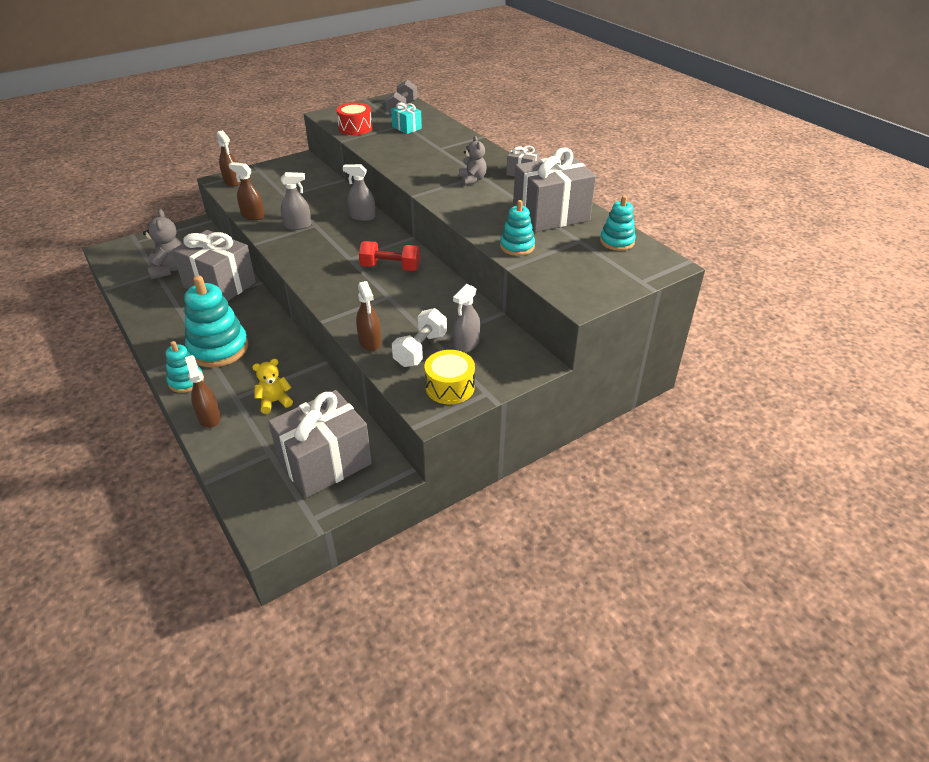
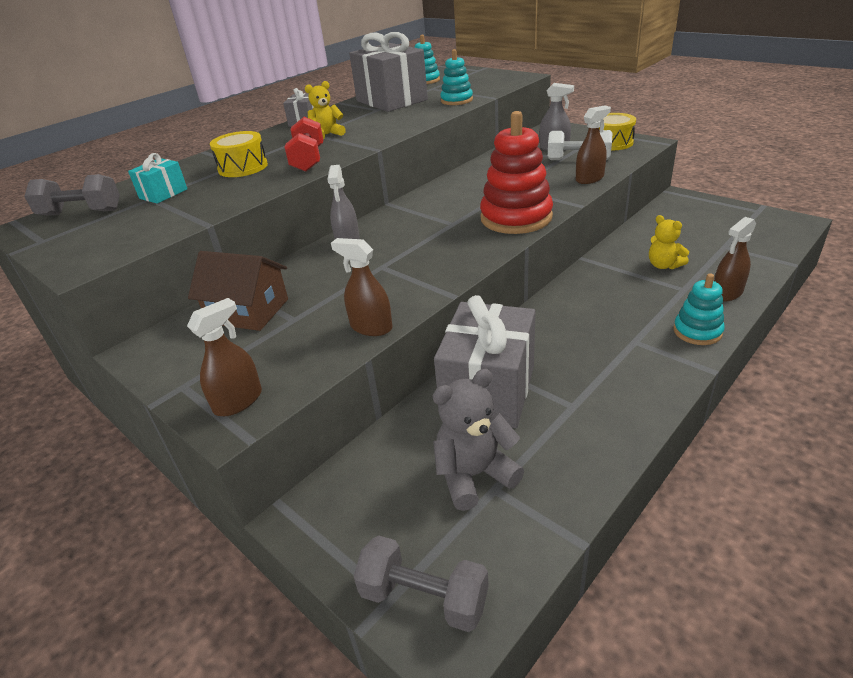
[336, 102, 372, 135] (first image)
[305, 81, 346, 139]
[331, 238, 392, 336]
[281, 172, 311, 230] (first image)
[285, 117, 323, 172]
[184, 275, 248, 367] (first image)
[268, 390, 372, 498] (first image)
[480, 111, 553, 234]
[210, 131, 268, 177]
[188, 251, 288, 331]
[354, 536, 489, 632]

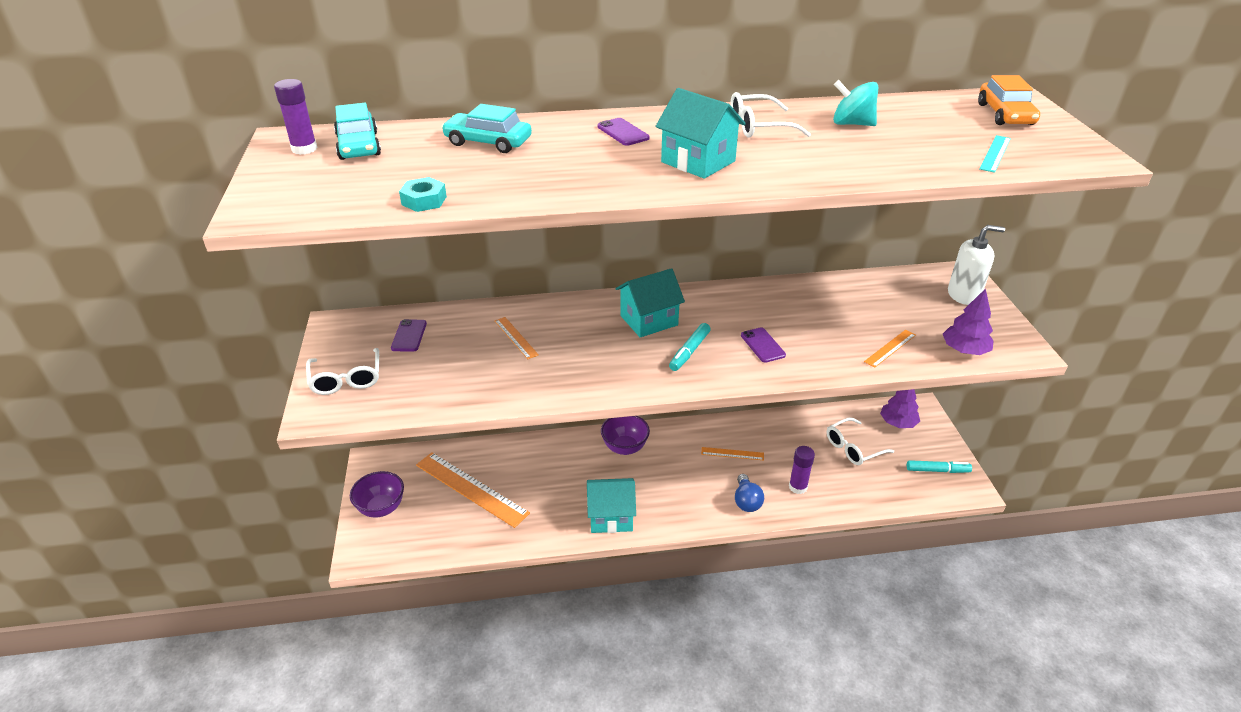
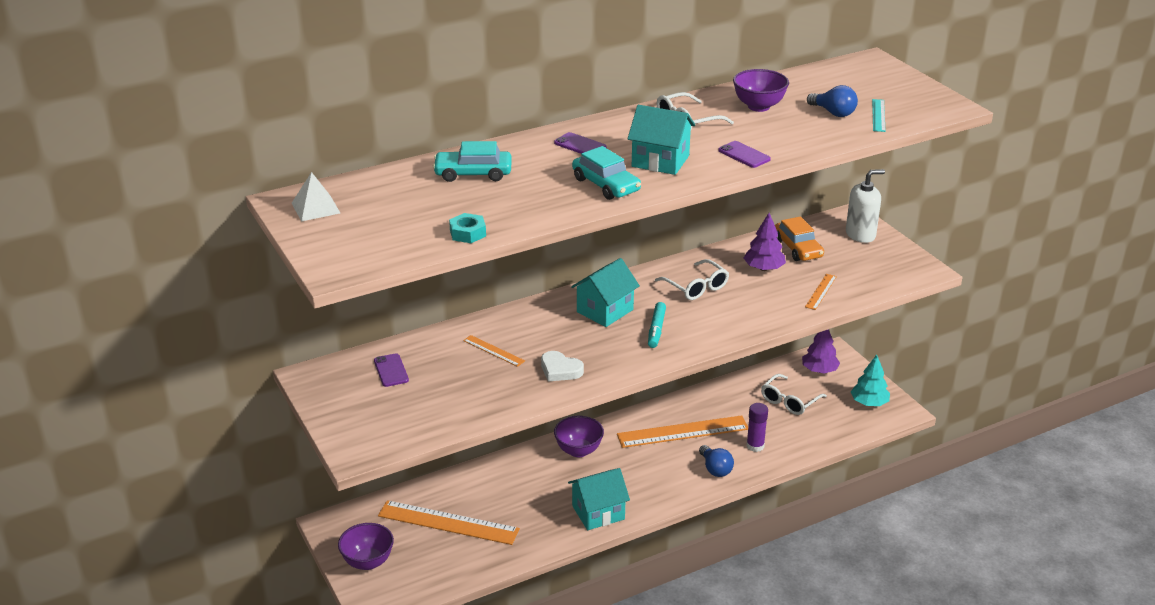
[775, 216, 824, 261]
[292, 172, 340, 222]
[733, 69, 789, 112]
[572, 146, 641, 200]
[744, 213, 786, 271]
[718, 141, 771, 168]
[655, 259, 729, 300]
[617, 415, 748, 448]
[850, 355, 890, 406]
[807, 85, 858, 117]
[541, 351, 584, 381]

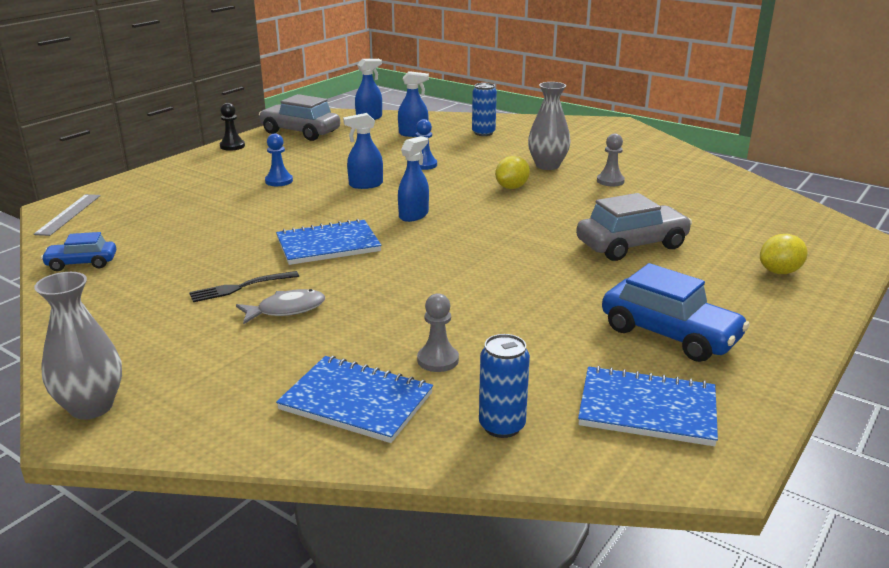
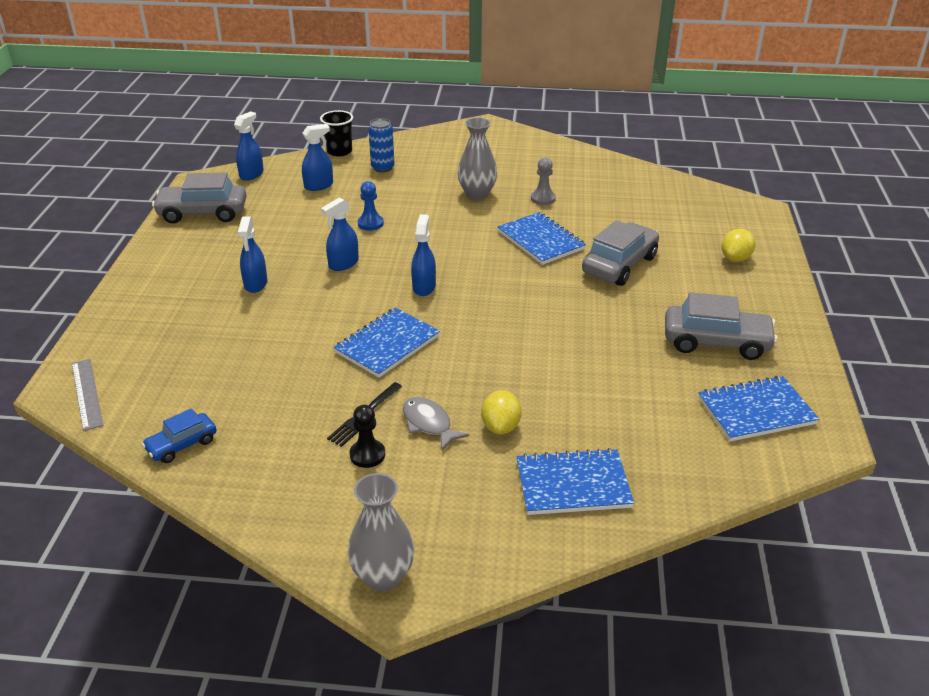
[350, 405, 385, 468]
[238, 217, 267, 293]
[481, 390, 522, 434]
[665, 292, 778, 360]
[403, 397, 469, 451]
[417, 293, 459, 372] (first image)
[479, 334, 530, 438] (first image)
[320, 110, 353, 157]
[498, 212, 586, 265]

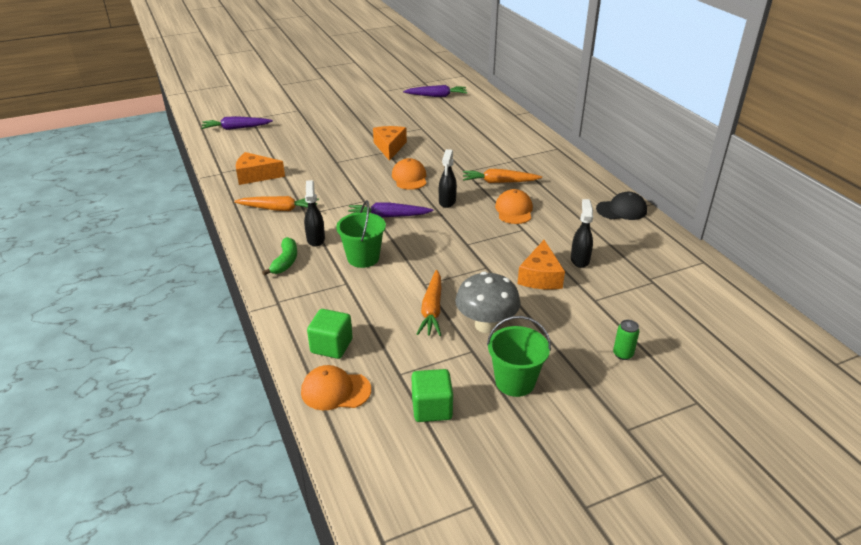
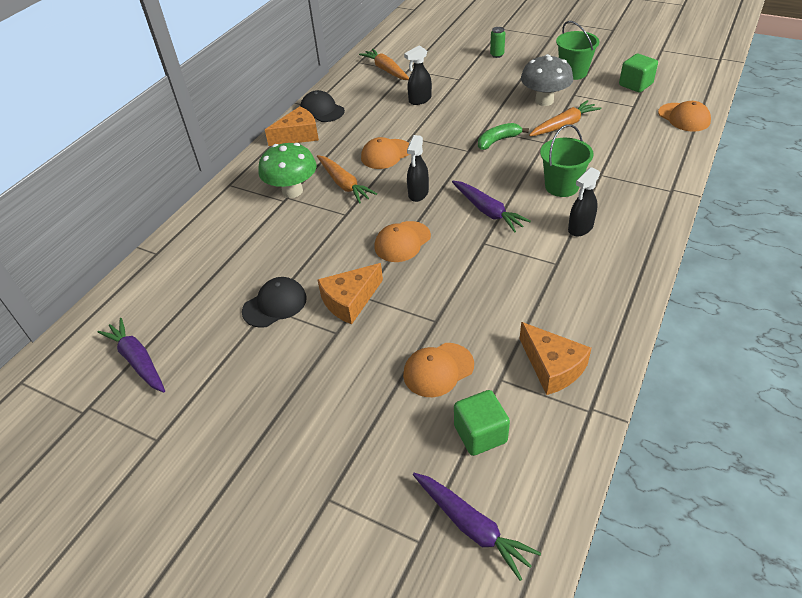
[407, 135, 429, 202]
[359, 48, 409, 80]
[478, 123, 529, 150]
[265, 106, 319, 146]
[454, 390, 510, 456]
[258, 143, 317, 198]
[242, 277, 307, 328]
[403, 343, 474, 397]

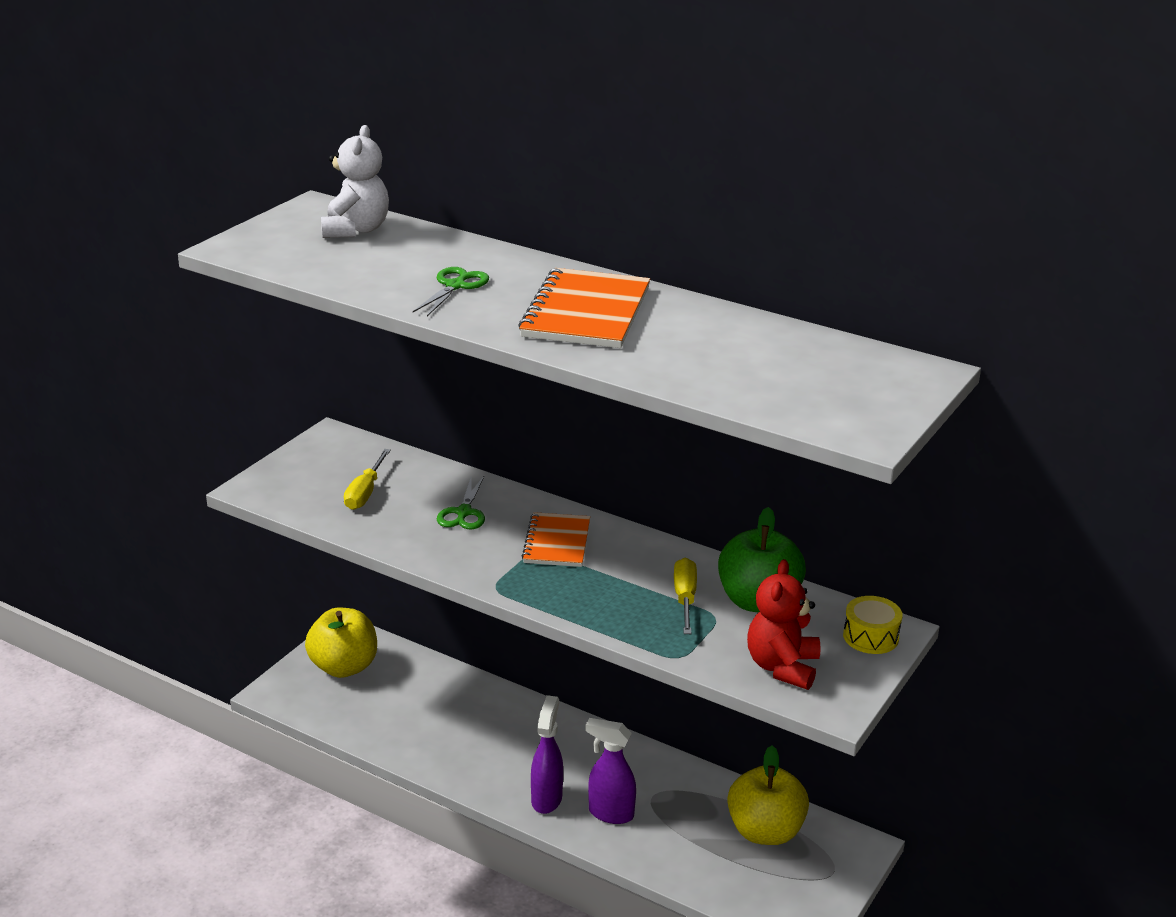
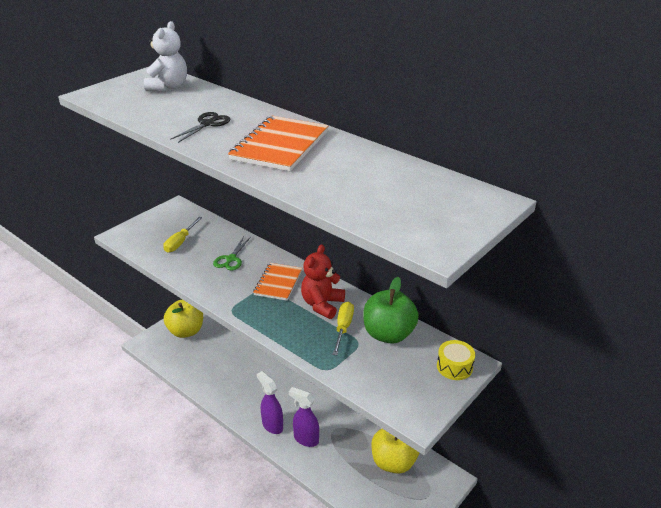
[170, 112, 230, 143]
[301, 244, 345, 319]
[257, 371, 283, 434]

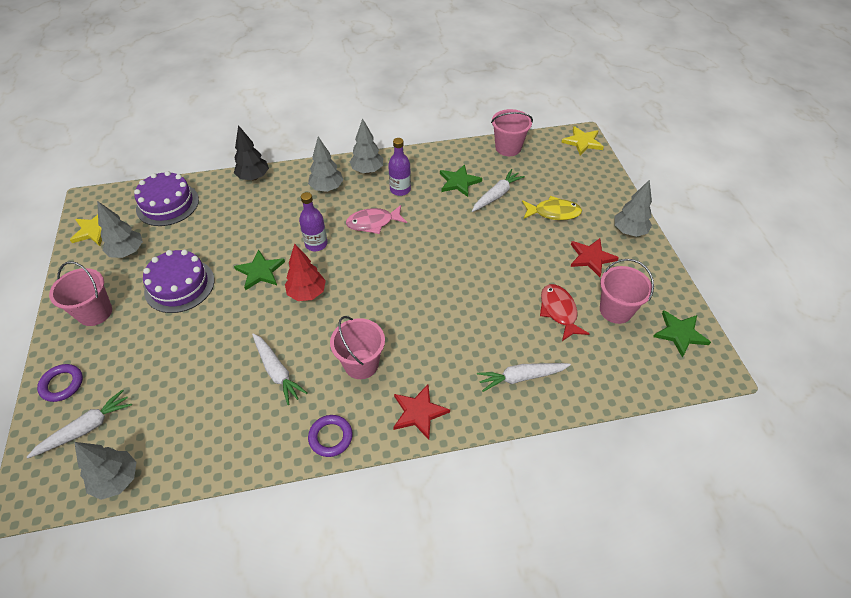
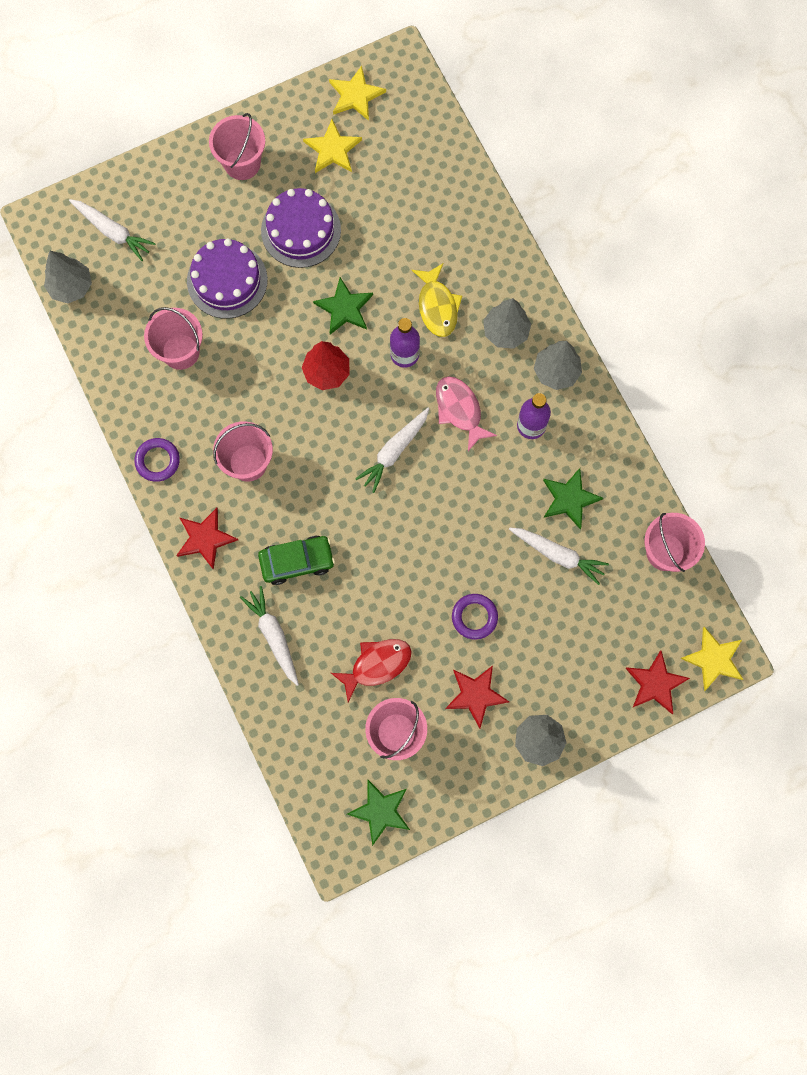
[234, 125, 269, 181] (first image)
[187, 239, 268, 319]
[412, 263, 462, 337]
[303, 119, 362, 173]
[355, 408, 429, 493]
[452, 594, 498, 639]
[144, 307, 203, 370]
[258, 536, 335, 585]
[625, 650, 690, 714]

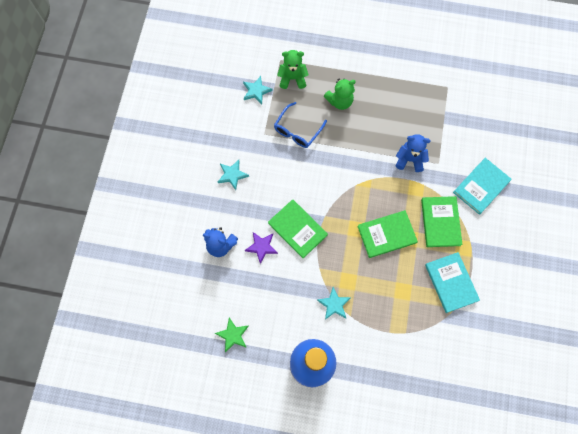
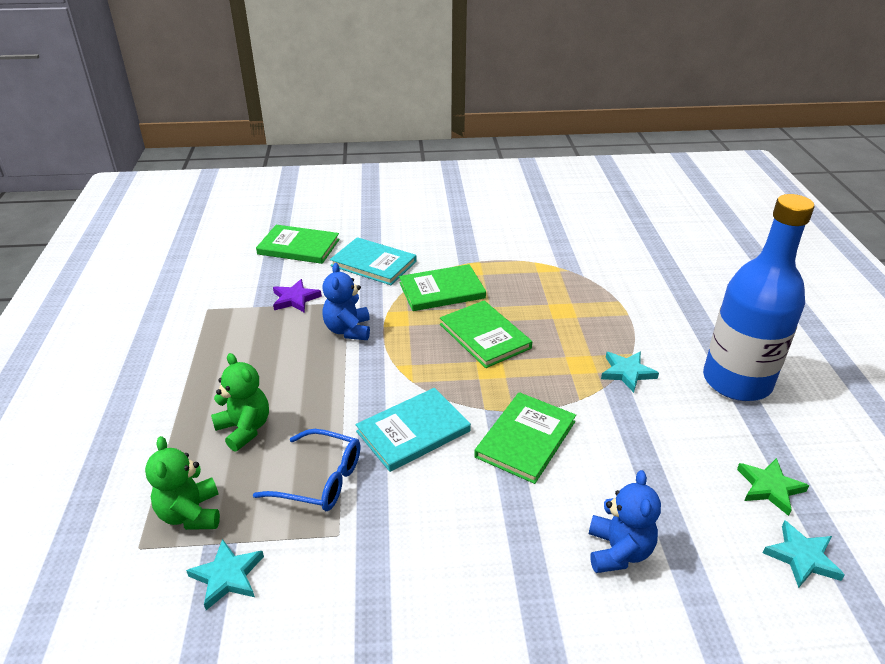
[763, 520, 845, 588]
[273, 279, 322, 313]
[356, 388, 471, 472]
[256, 225, 340, 264]

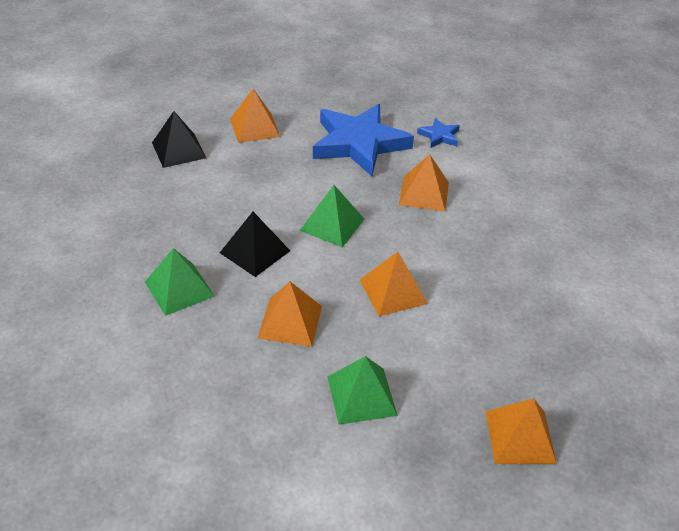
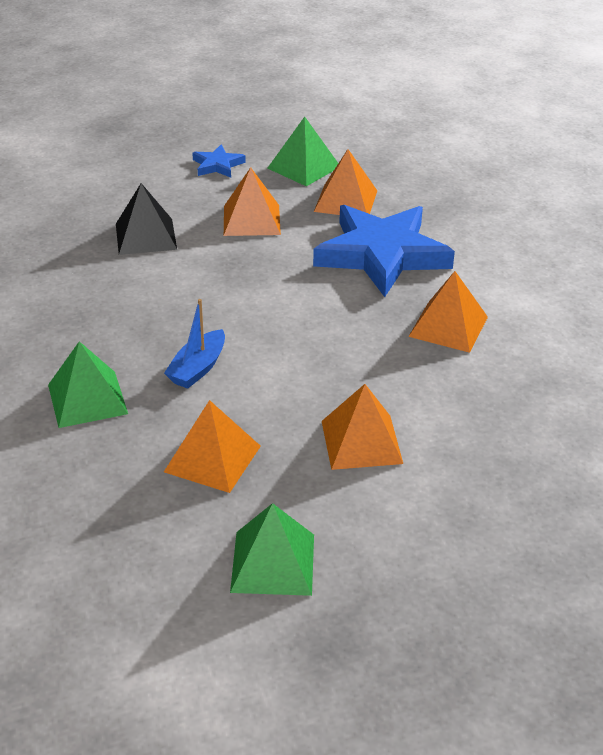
[192, 145, 246, 178]
[267, 117, 338, 186]
[164, 299, 225, 389]
[314, 149, 377, 215]

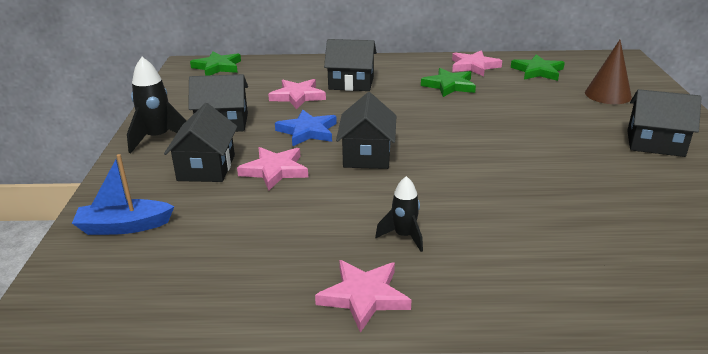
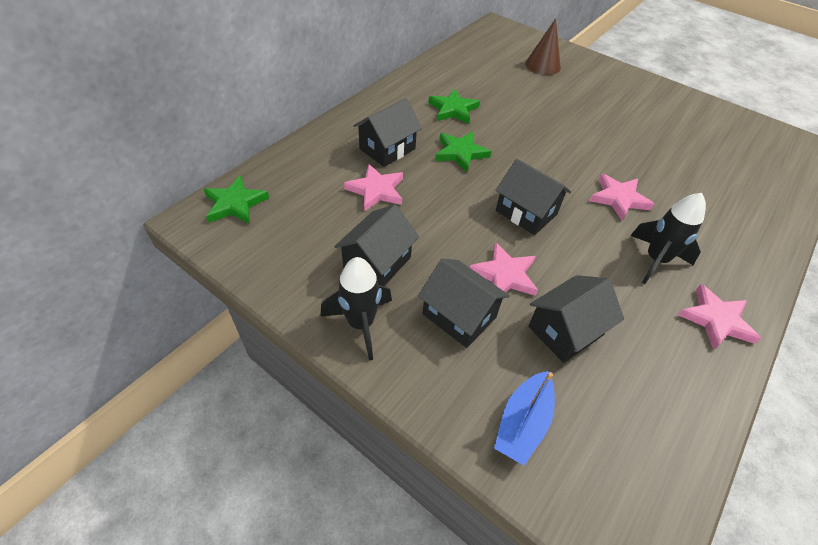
[590, 173, 654, 220]
[435, 131, 491, 172]
[528, 275, 624, 363]
[275, 110, 337, 147] (first image)
[630, 193, 706, 284]

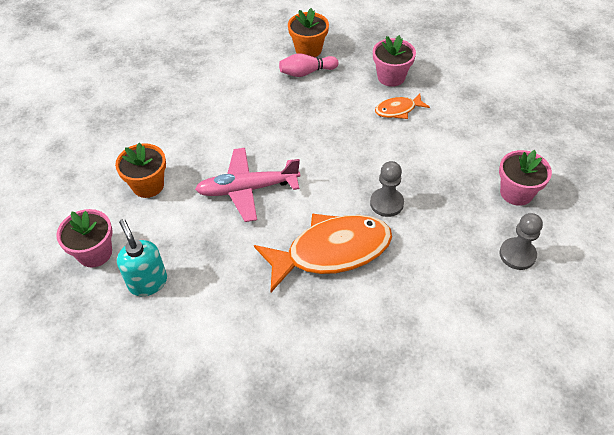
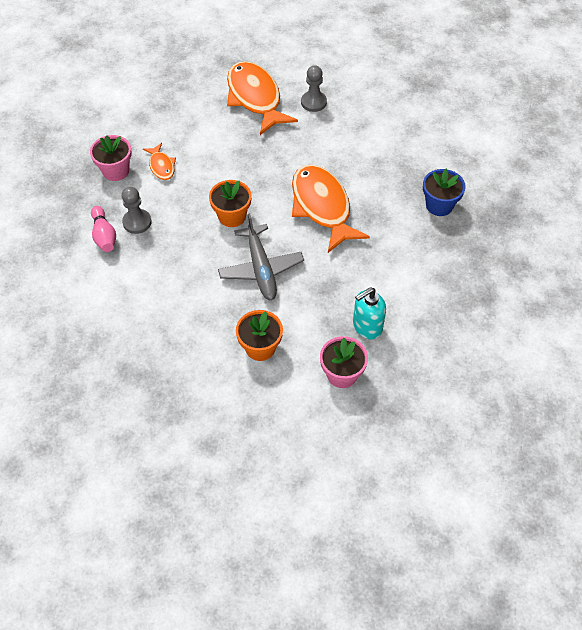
[209, 180, 252, 227]
[218, 213, 304, 300]
[227, 61, 298, 135]
[122, 187, 152, 234]
[423, 169, 466, 216]

